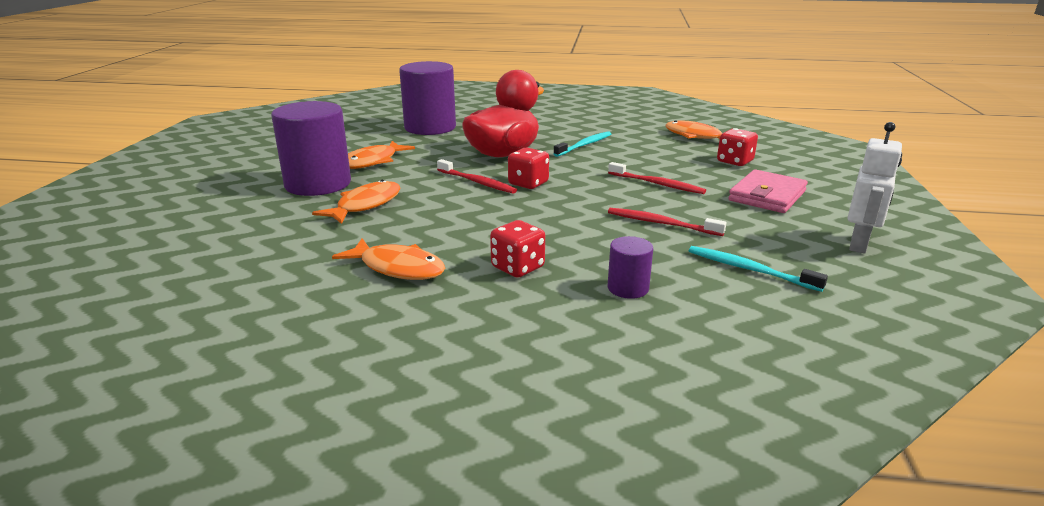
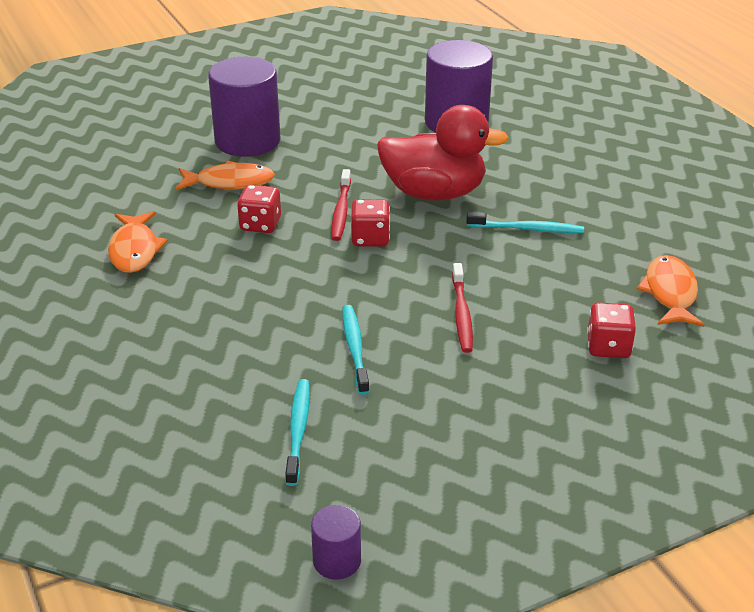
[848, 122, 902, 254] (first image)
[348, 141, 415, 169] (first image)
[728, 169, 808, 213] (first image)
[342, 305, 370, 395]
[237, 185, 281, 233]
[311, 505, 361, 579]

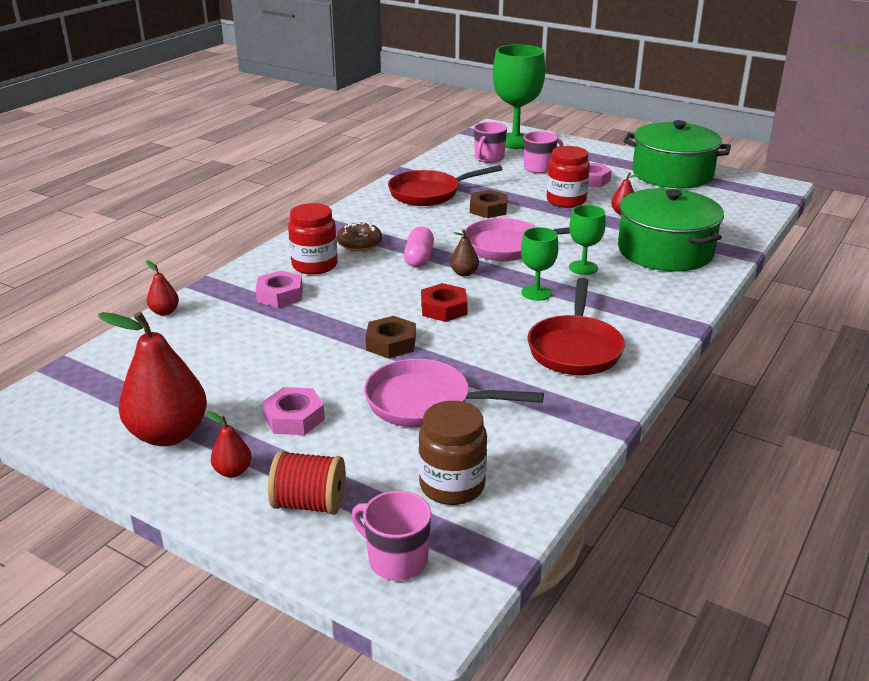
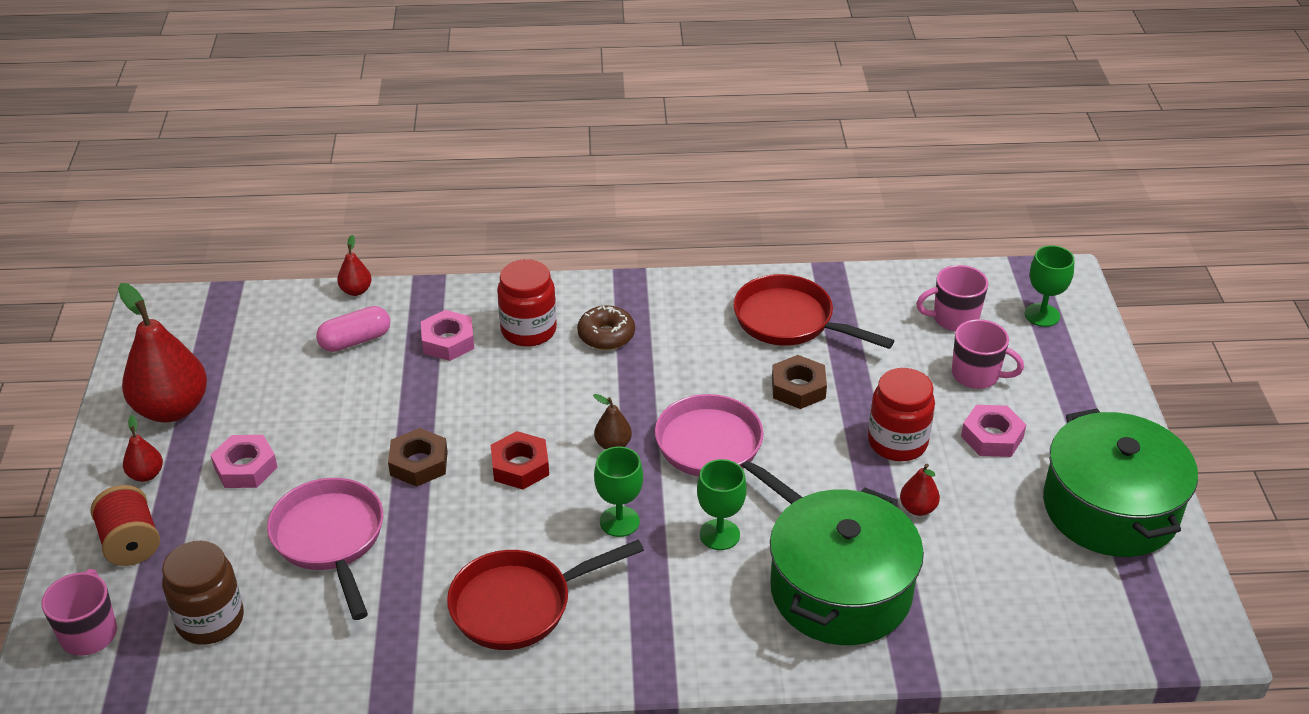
[1025, 245, 1075, 327]
[316, 306, 390, 352]

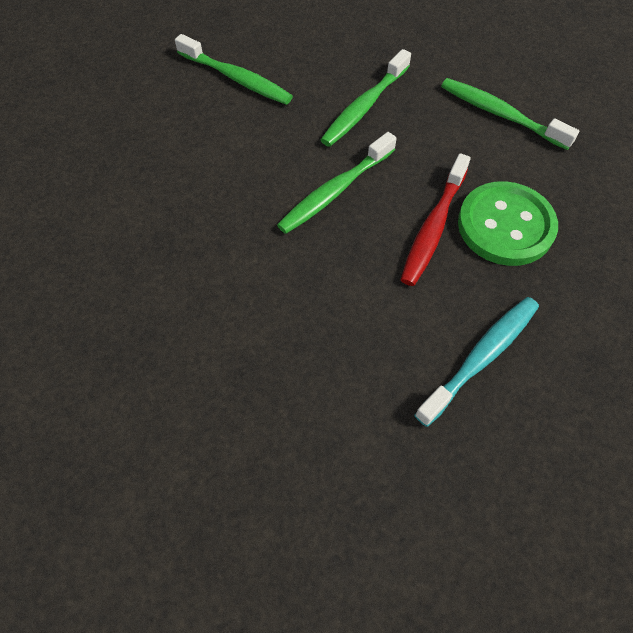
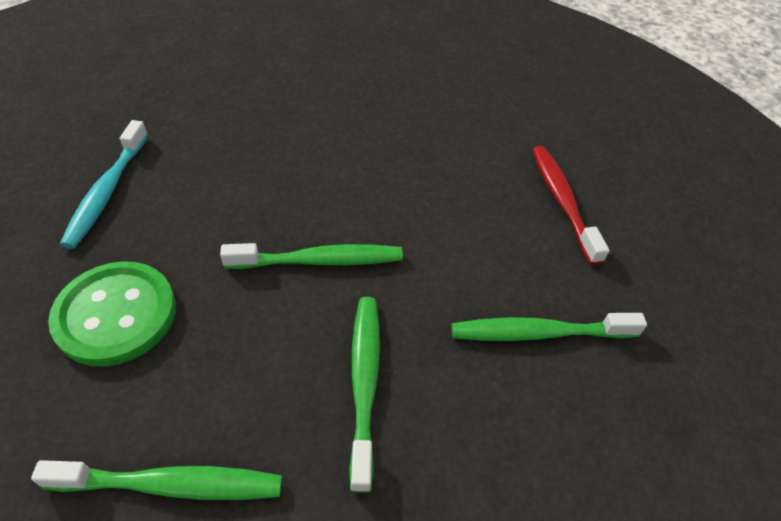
[220, 243, 403, 269]
[532, 146, 610, 265]

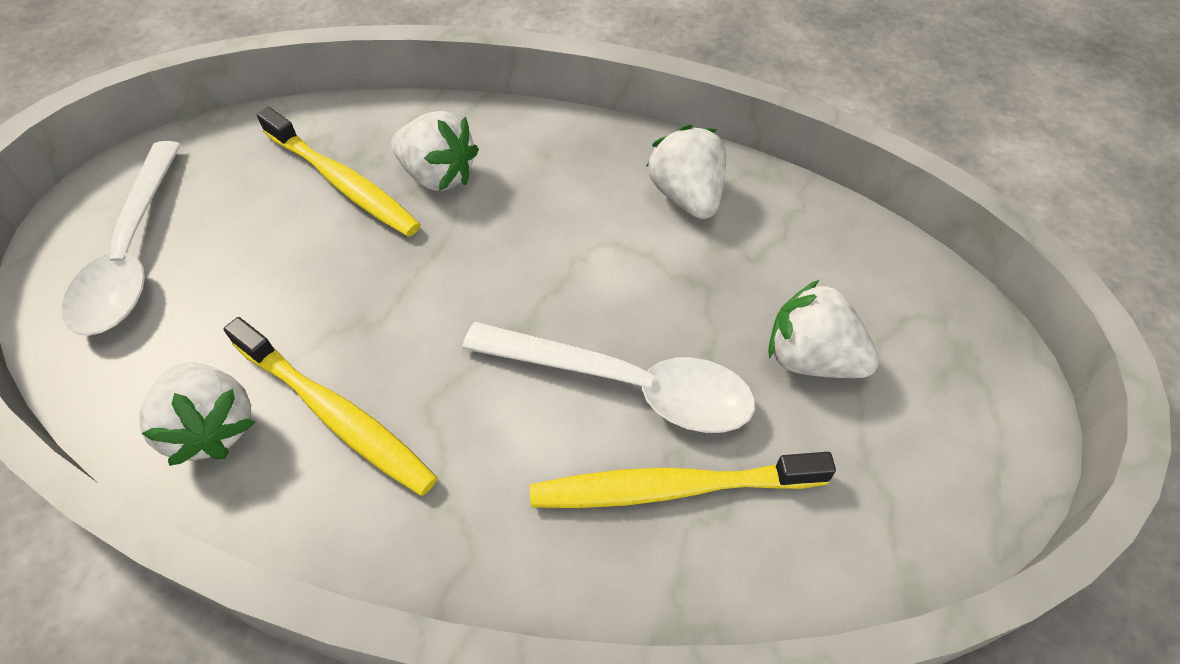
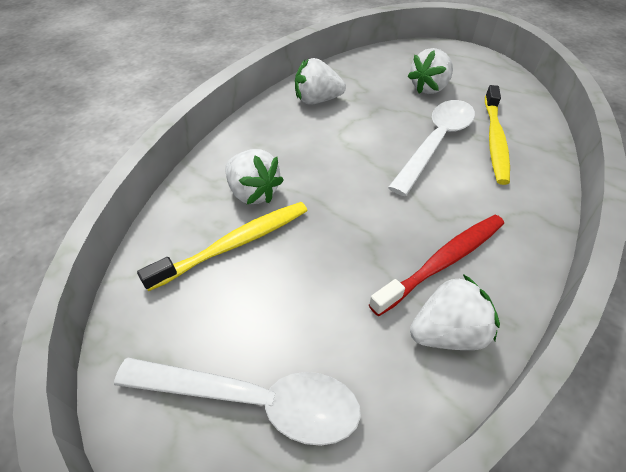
[225, 149, 284, 204]
[369, 215, 504, 316]

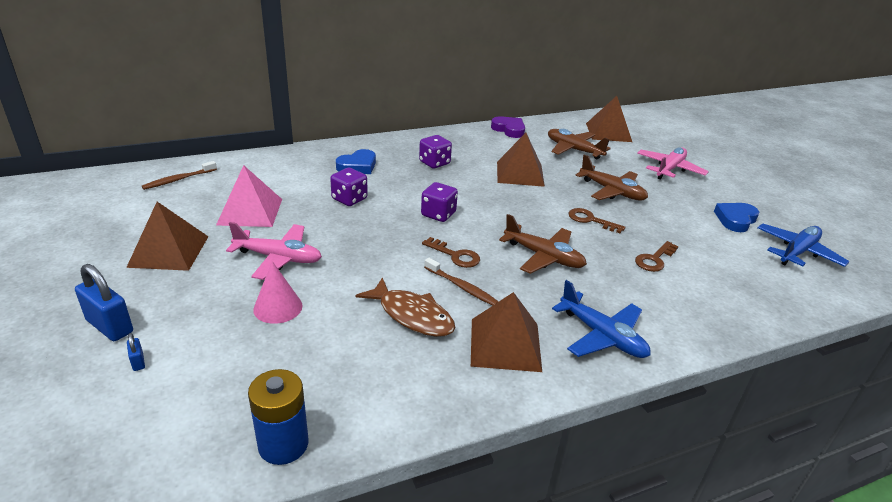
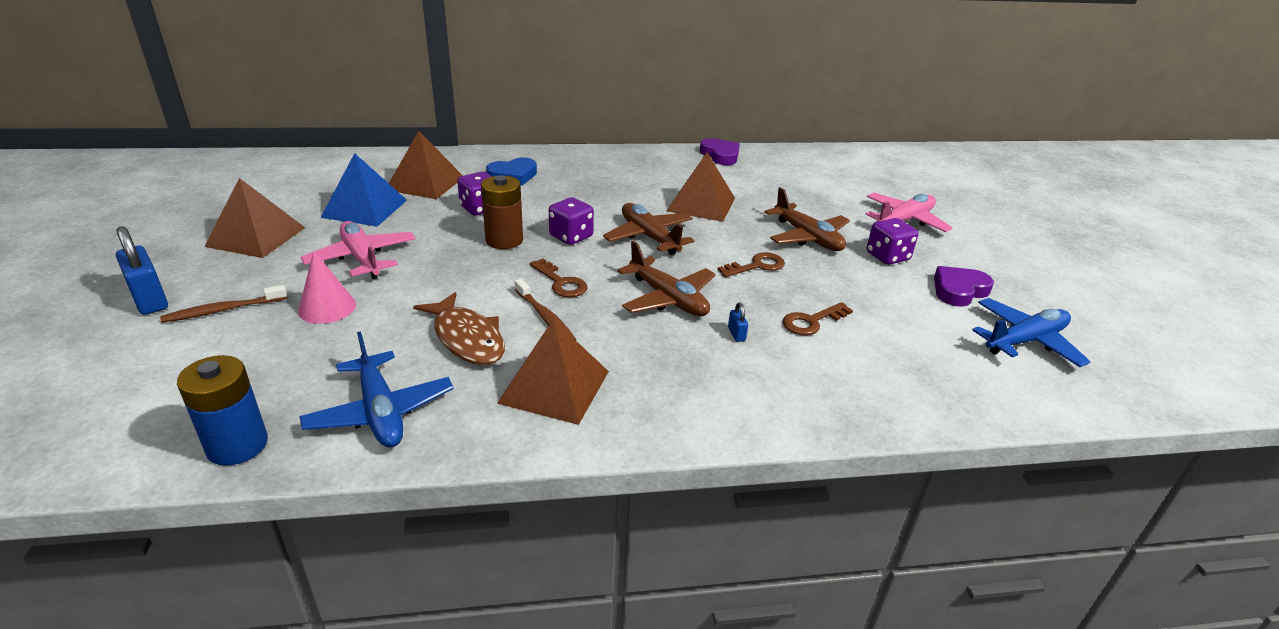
[389, 131, 463, 200]
[603, 203, 695, 255]
[867, 218, 918, 265]
[160, 285, 288, 323]
[320, 153, 407, 227]
[934, 266, 994, 307]
[717, 252, 785, 277]
[301, 221, 416, 279]
[299, 331, 454, 448]
[728, 302, 748, 342]
[481, 176, 523, 249]

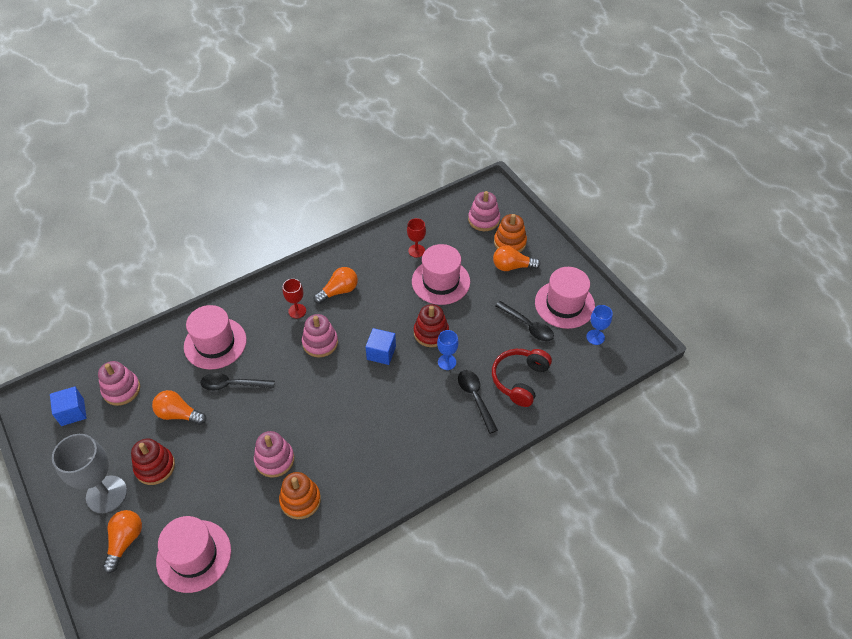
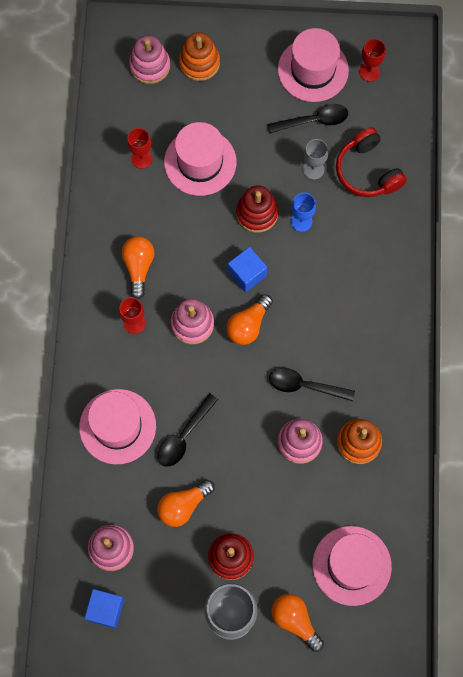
[226, 294, 273, 345]
[359, 39, 386, 82]
[269, 368, 355, 401]
[303, 139, 328, 180]

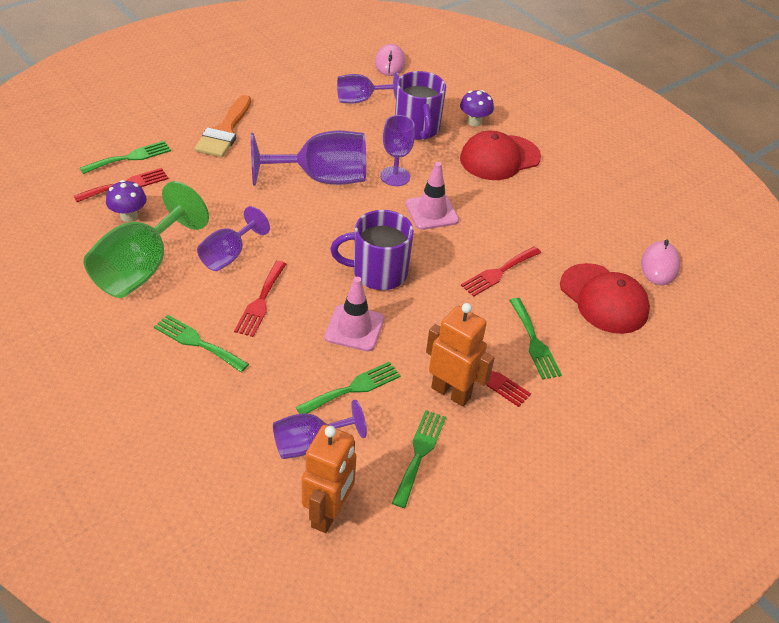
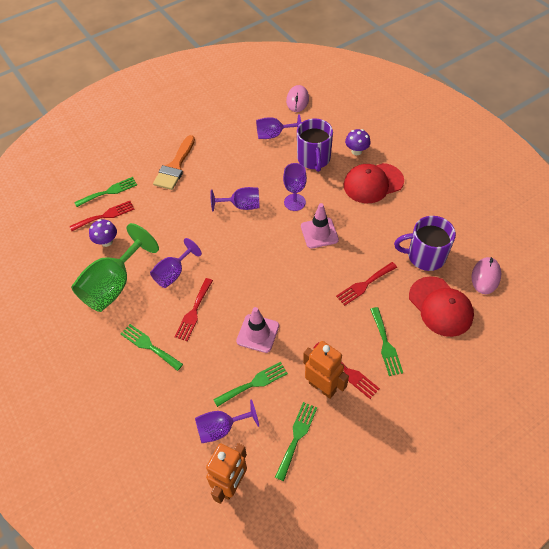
[211, 187, 260, 211]
[394, 216, 456, 271]

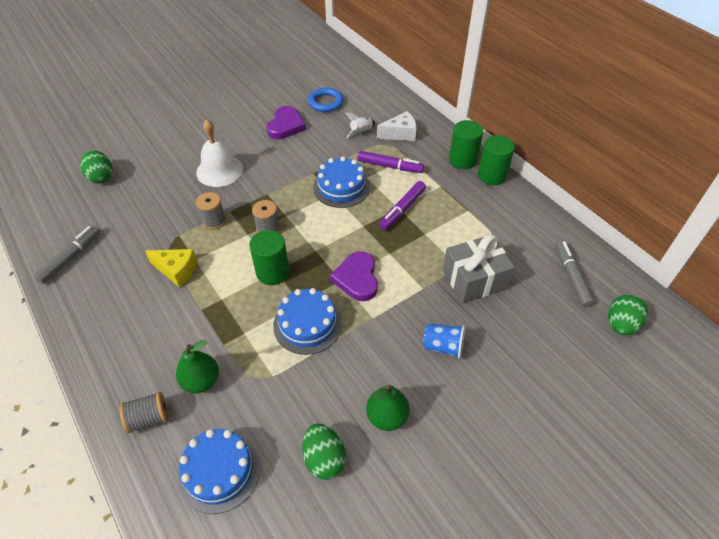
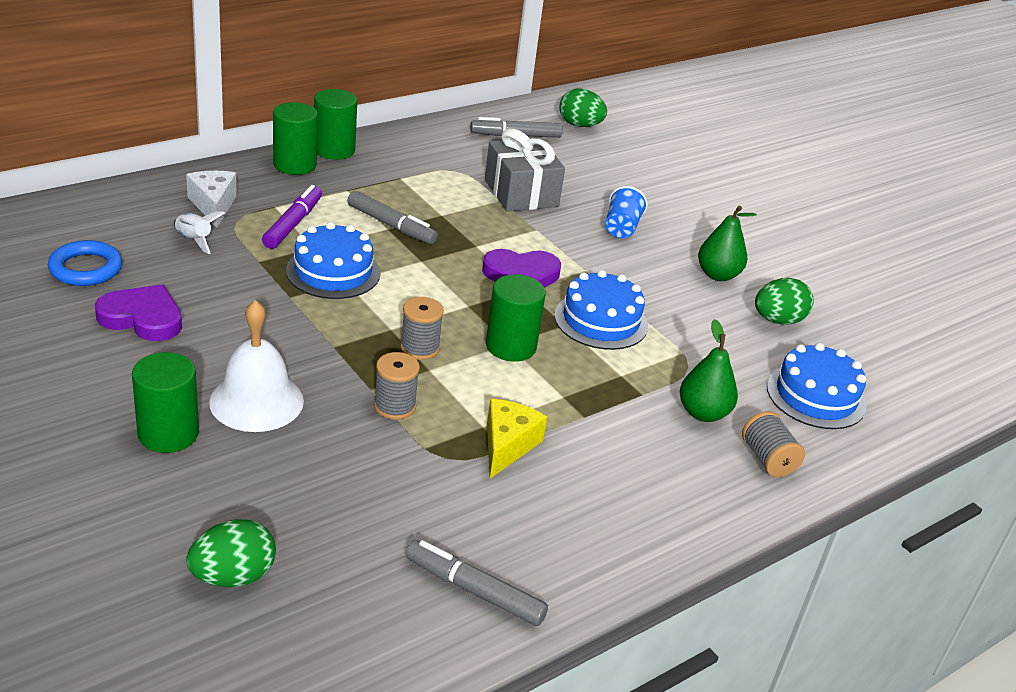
[347, 191, 438, 244]
[132, 352, 199, 453]

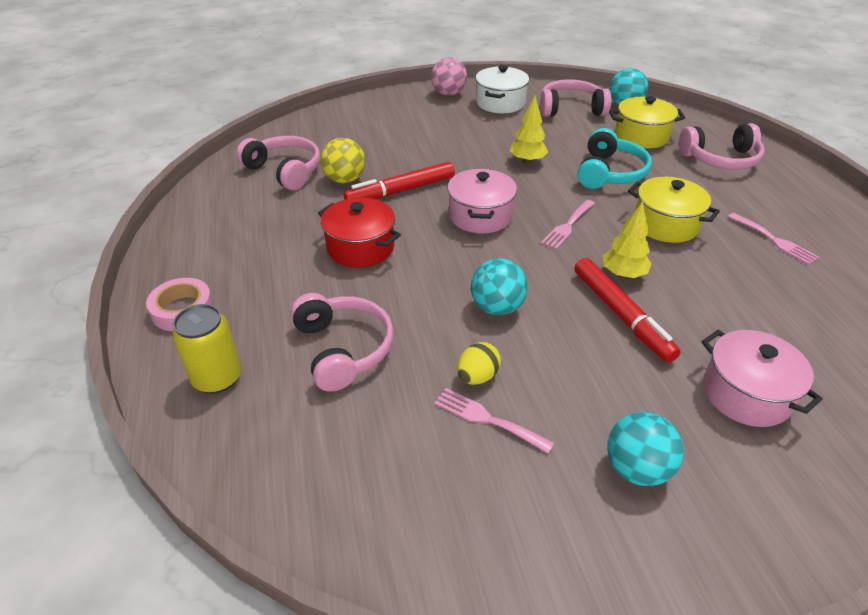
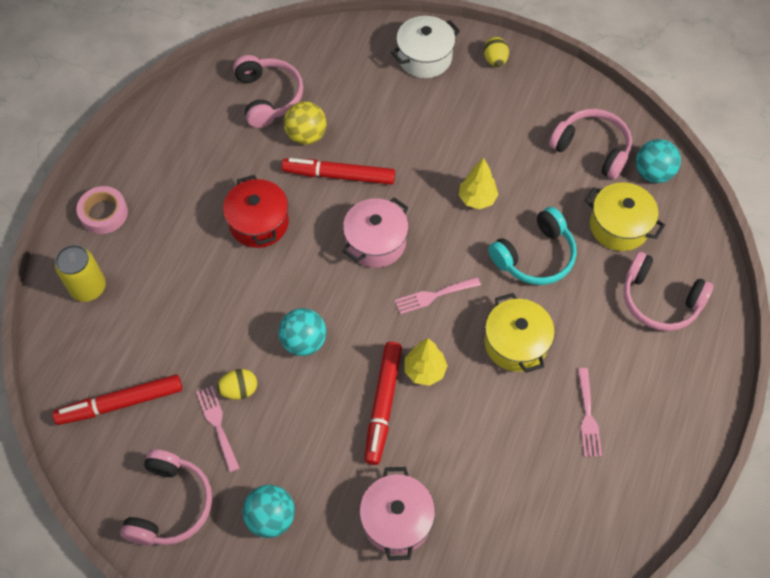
[484, 37, 509, 67]
[391, 16, 460, 78]
[120, 449, 212, 546]
[52, 374, 182, 425]

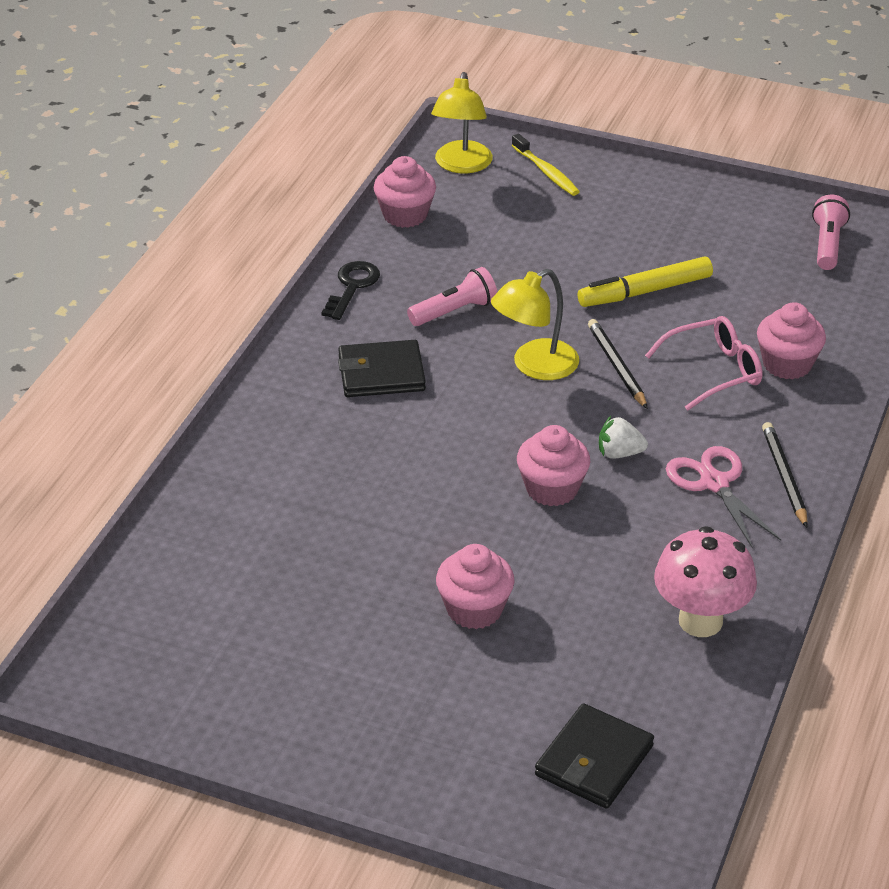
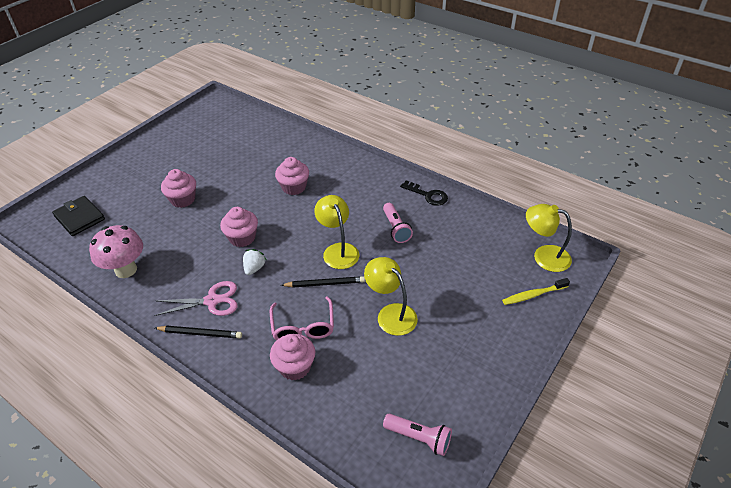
[275, 157, 309, 195]
[364, 257, 418, 336]
[338, 340, 426, 397] (first image)

